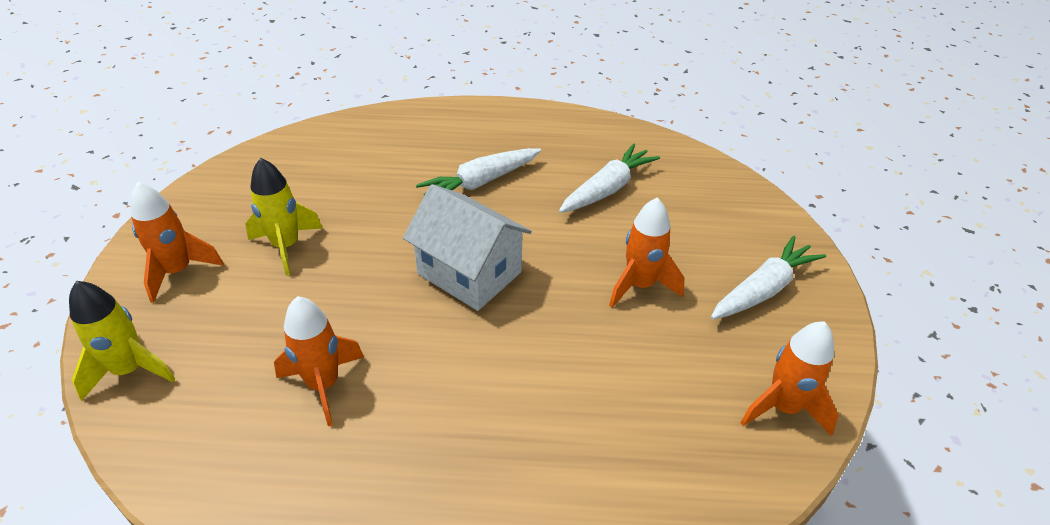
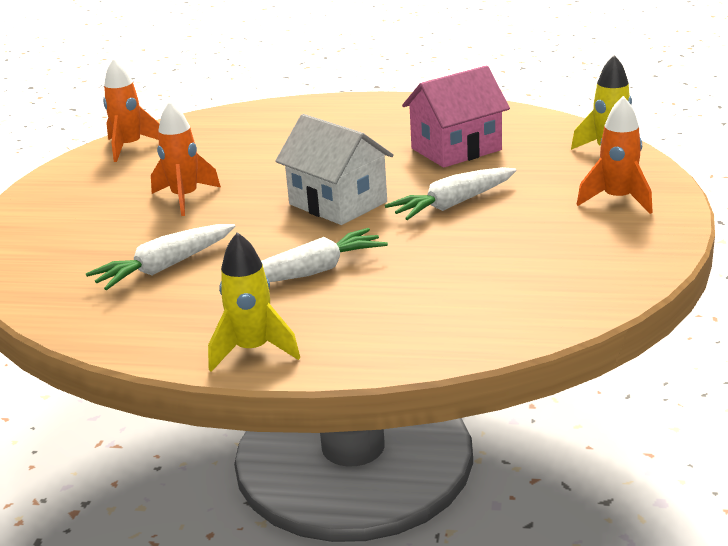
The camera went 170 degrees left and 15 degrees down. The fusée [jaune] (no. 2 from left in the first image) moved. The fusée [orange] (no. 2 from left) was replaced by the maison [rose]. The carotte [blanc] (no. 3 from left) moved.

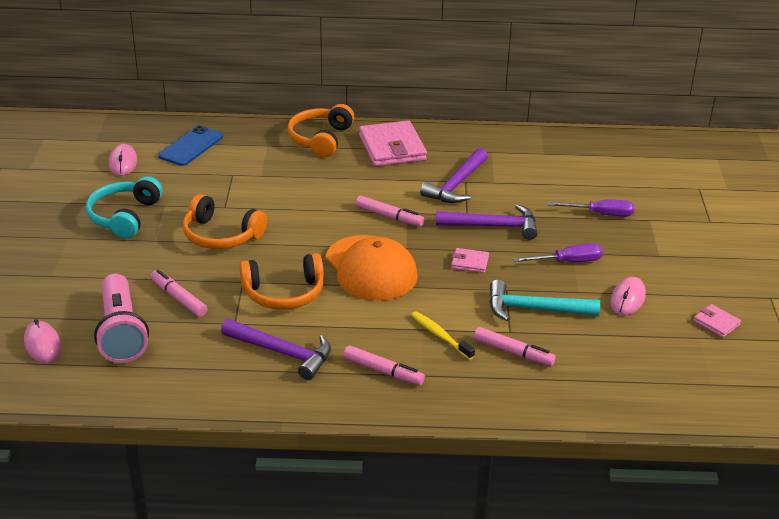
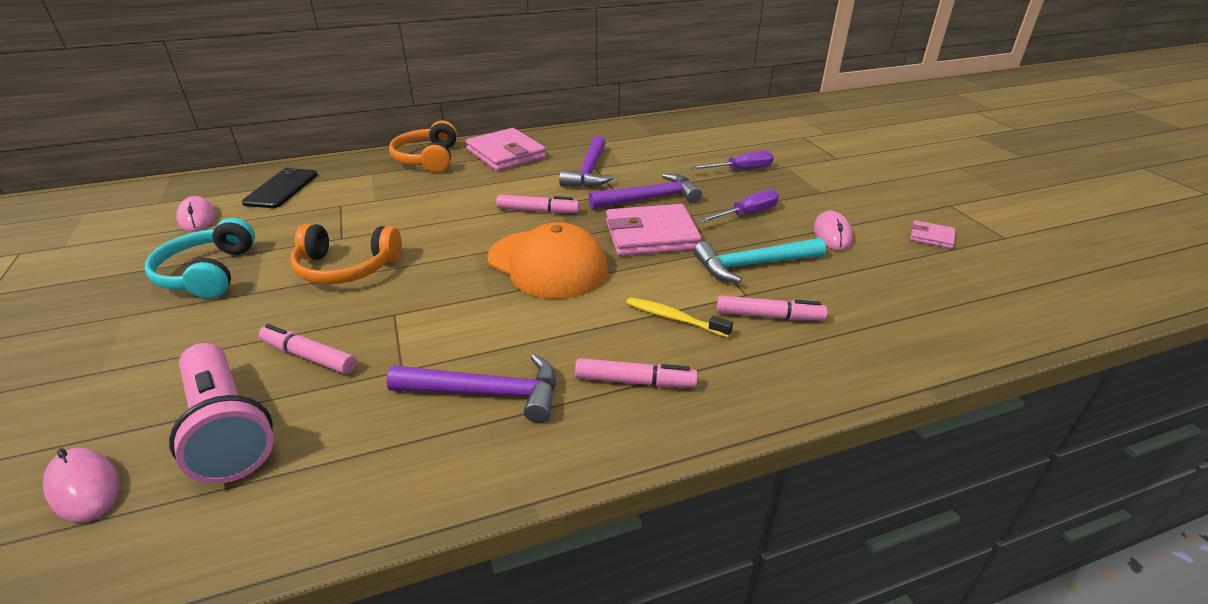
The camera went 20 degrees left and 0 degrees up. The téléphone [bleu] became the téléphone [noir]. The casque audio [orange] (no. 2 from left) disappeared. The portefeuille [rose] (no. 2 from left) changed to 2.13 times the size.

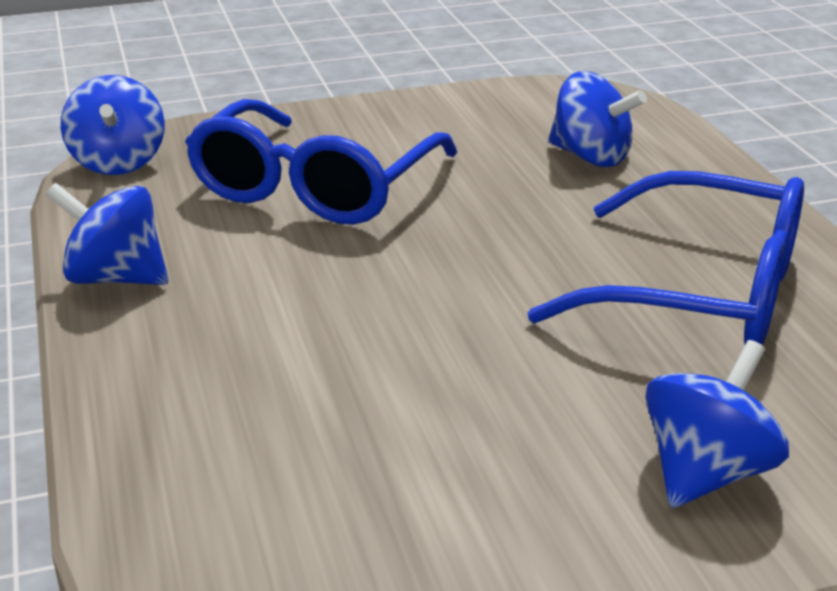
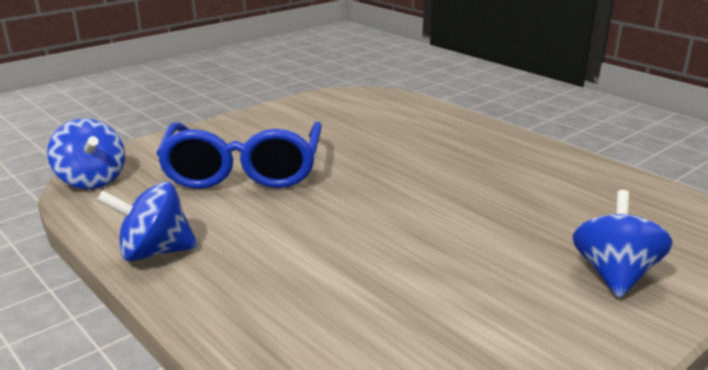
The camera went 25 degrees left and 5 degrees down. The lunettes [bleu] (no. 2 from left) disappeared. The toupie [bleu] (no. 3 from left) disappeared.

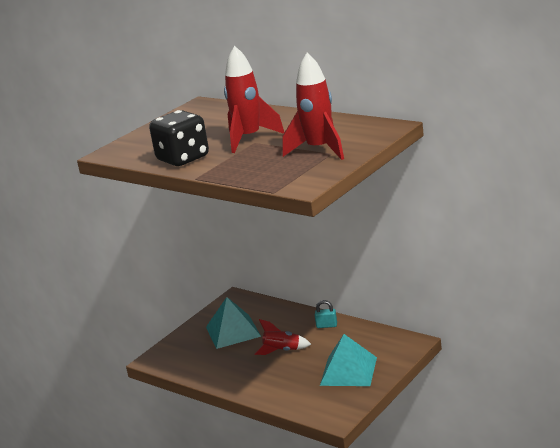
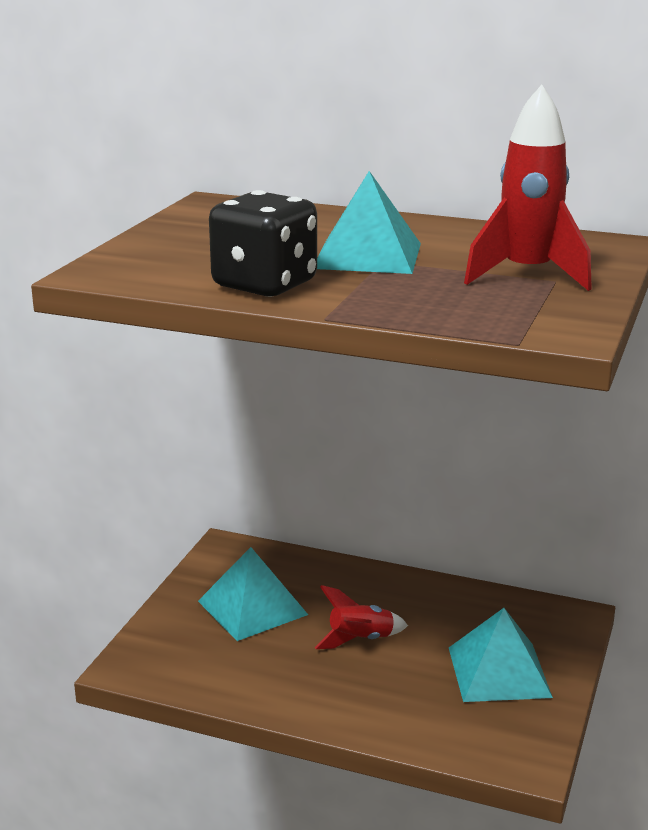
The camera went 20 degrees left and 0 degrees up. The fusée [rouge] (no. 1 from left) was replaced by the pyramide [turquoise] (no. 2 from left). The cadenas [turquoise] disappeared.

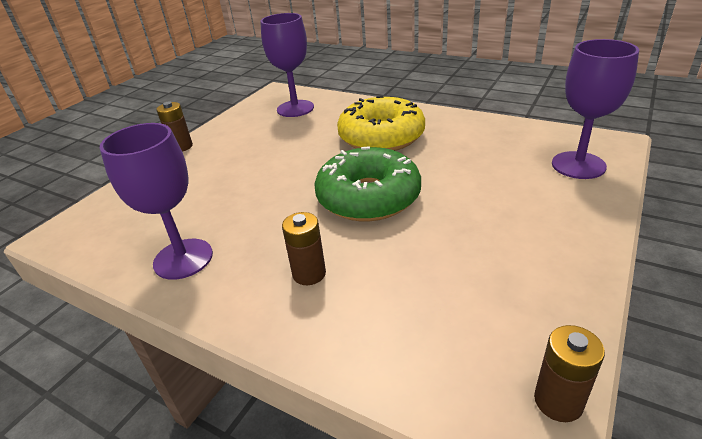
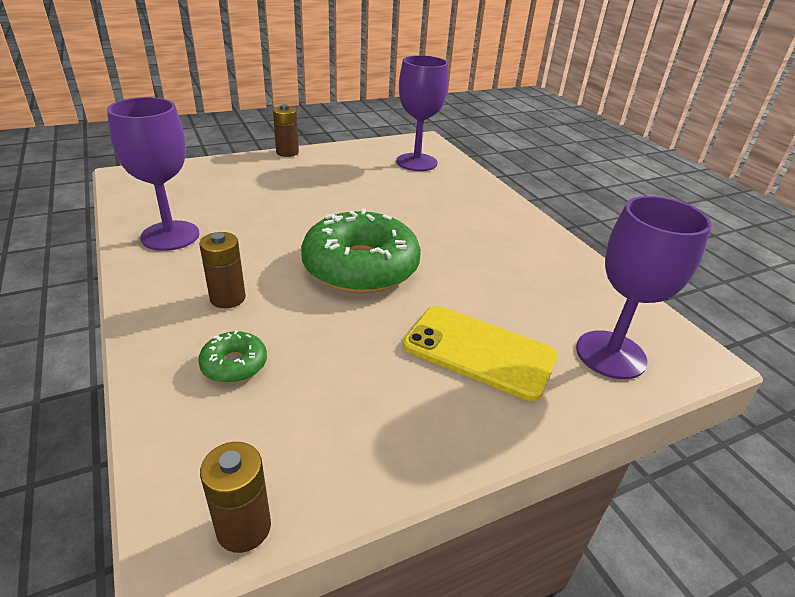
The camera went 30 degrees right and 0 degrees up. The beignet [jaune] disappeared. The beignet [vert] (no. 1 from left) appeared. The téléphone [jaune] appeared.

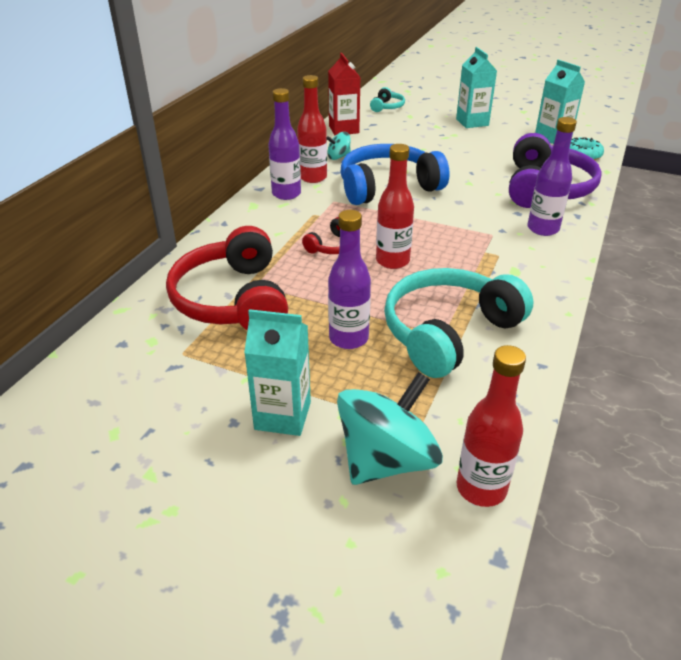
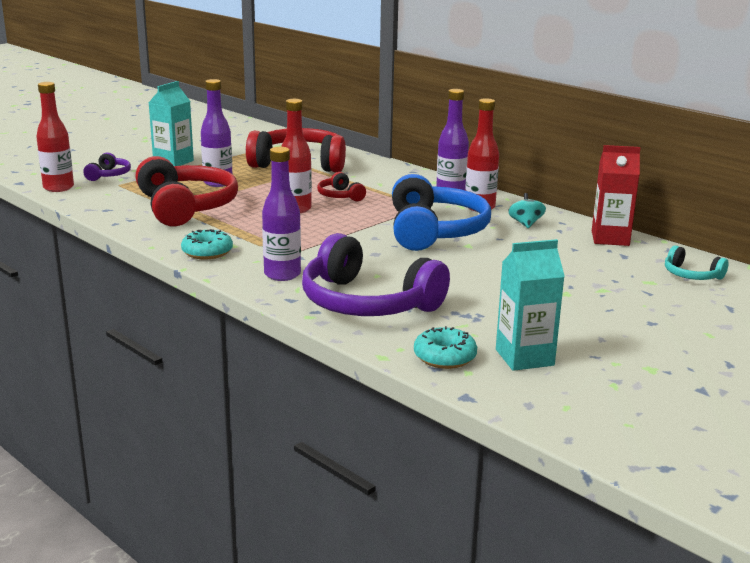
The camera went 110 degrees right and 15 degrees down. The toupie [turquoise] (no. 2 from left) was replaced by the casque audio [violet] (no. 1 from left). The casque audio [turquoise] (no. 2 from left) became the casque audio [rouge] (no. 1 from left). The brique de lait [turquoise] (no. 2 from left) disappeared. The beignet [turquoise] (no. 1 from left) appeared.

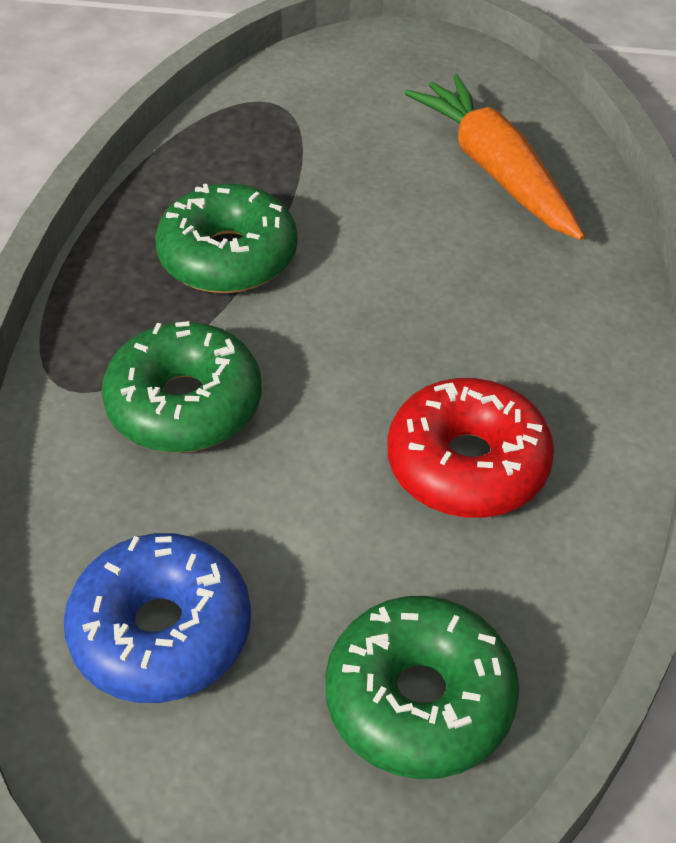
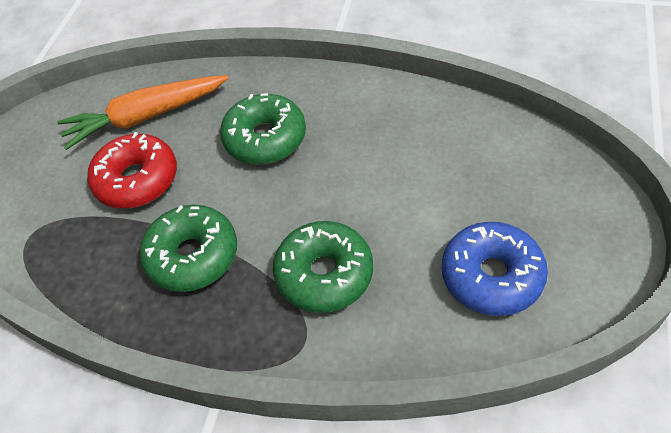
The camera went 80 degrees left and 5 degrees up. The beignet [vert] (no. 3 from left in the first image) moved. The beignet [rouge] moved.

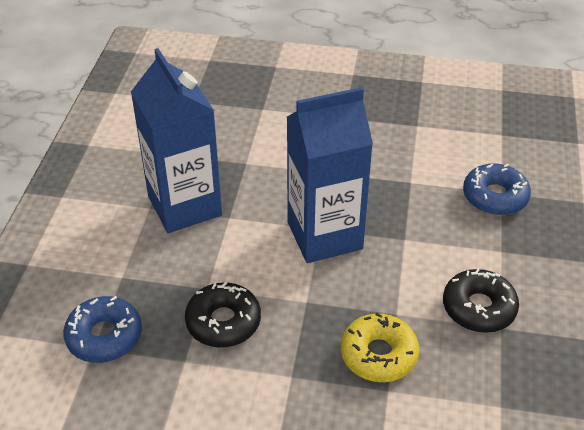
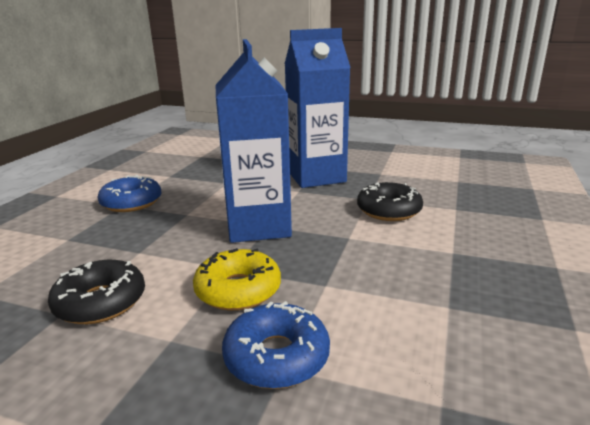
The camera went 100 degrees right and 20 degrees down. The beignet [bleu] (no. 1 from left) moved. The beignet [noir] (no. 1 from left in the first image) moved. The beignet [jaune] moved.

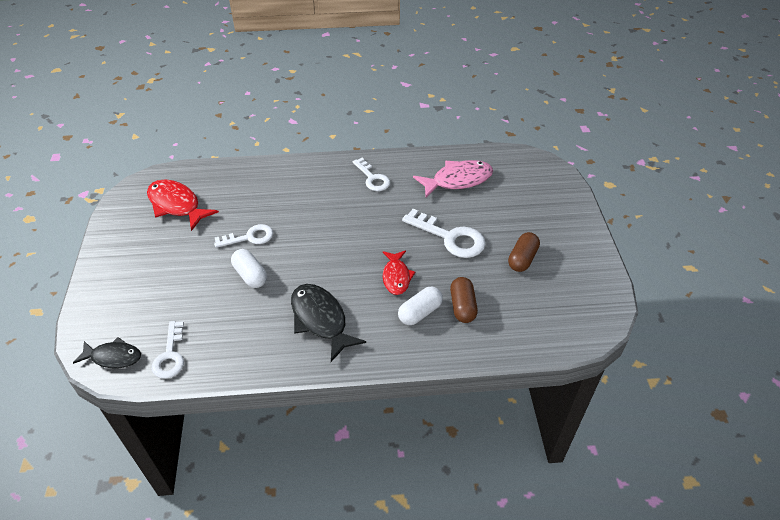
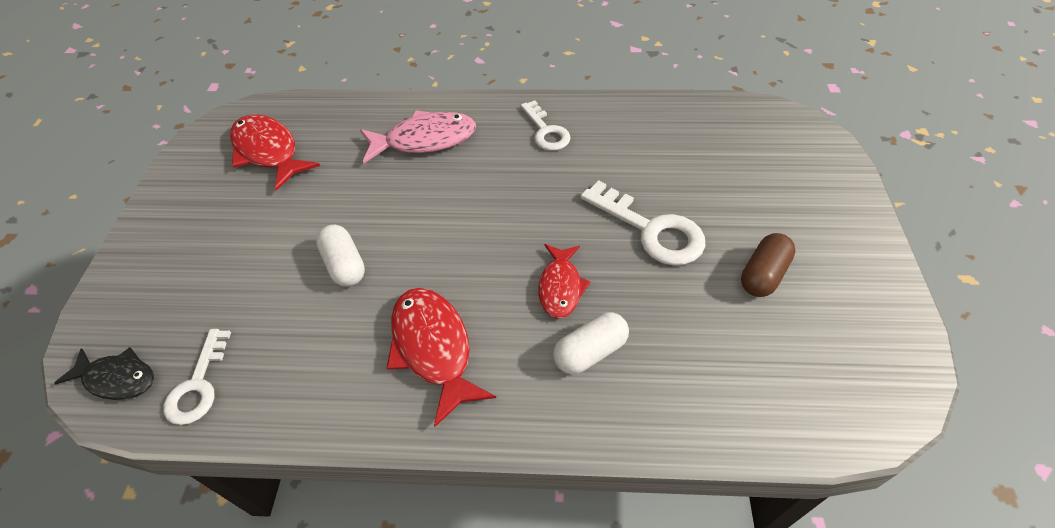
The camera went 10 degrees right and 5 degrees up. The clé [blanc] (no. 2 from left) disappeared. The poisson [noir] (no. 2 from left) became the poisson [rouge] (no. 2 from left). The poisson [rose] moved. The gélule [marron] (no. 1 from left) disappeared.

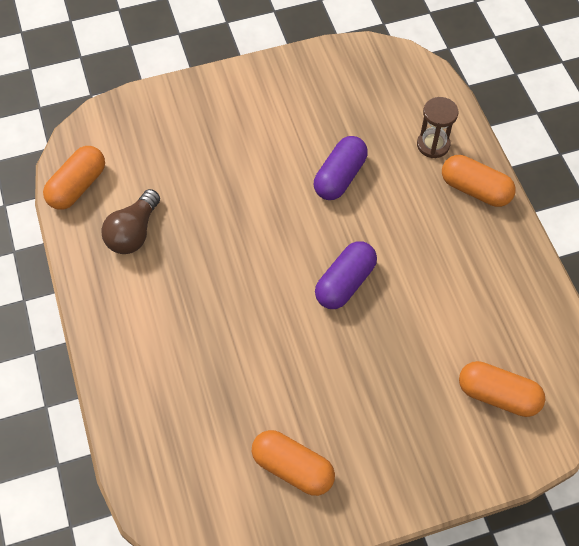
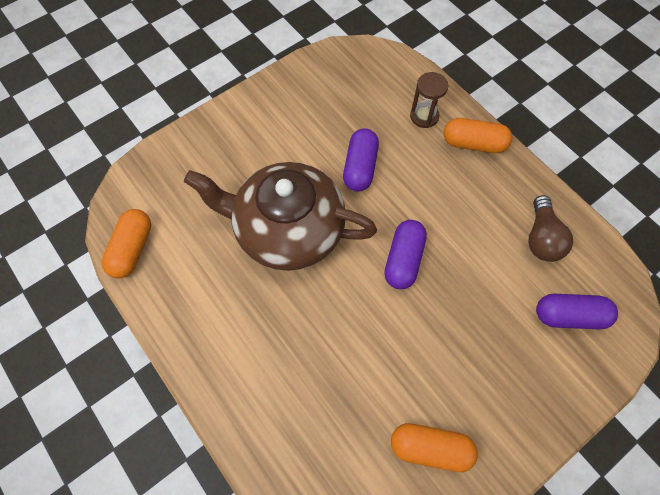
The camera went 20 degrees left and 5 degrees up. The ampoule [marron] moved. The gélule [orange] (no. 4 from left) became the gélule [violet] (no. 3 from left). The théière [marron] appeared.

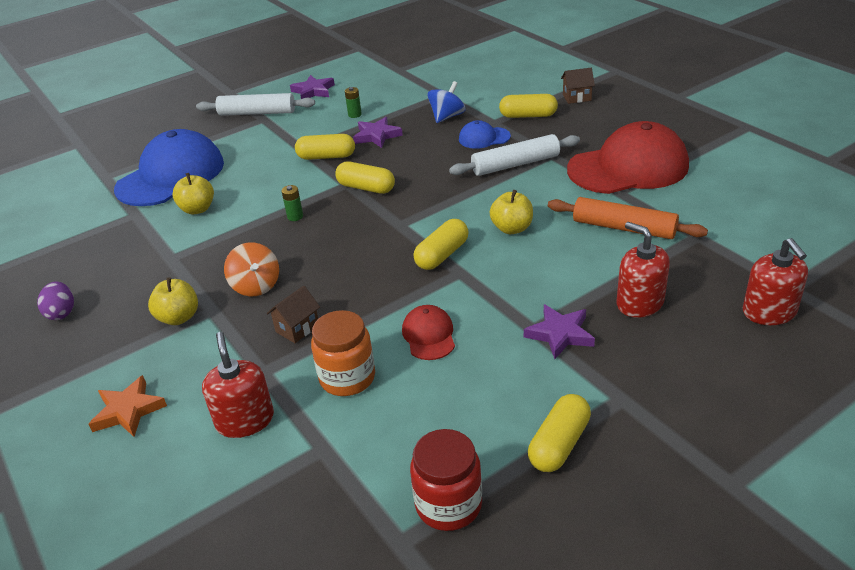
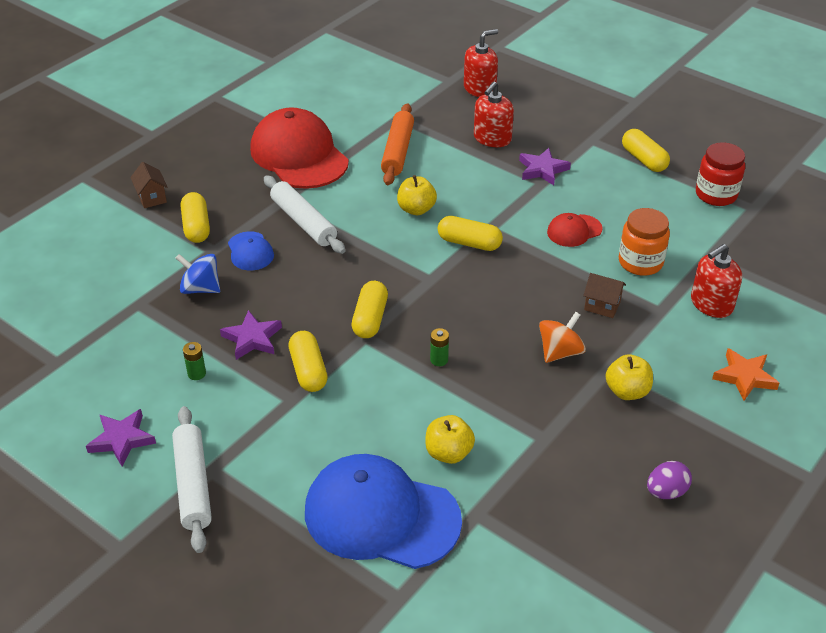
The camera went 110 degrees left and 5 degrees up. The gélule [jaune] (no. 5 from left) turned 45 degrees clockwise.

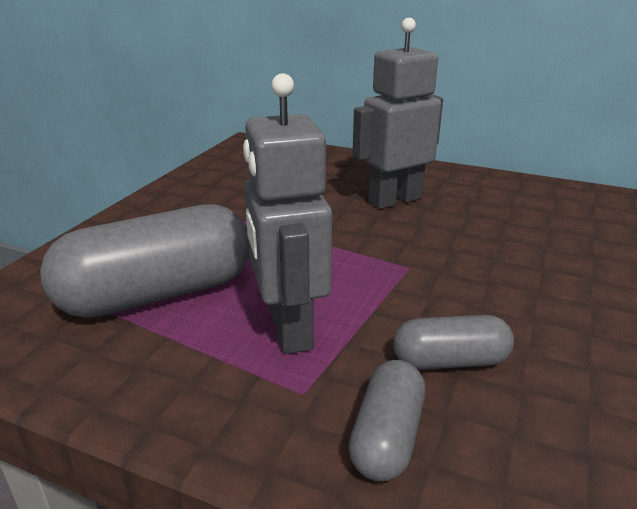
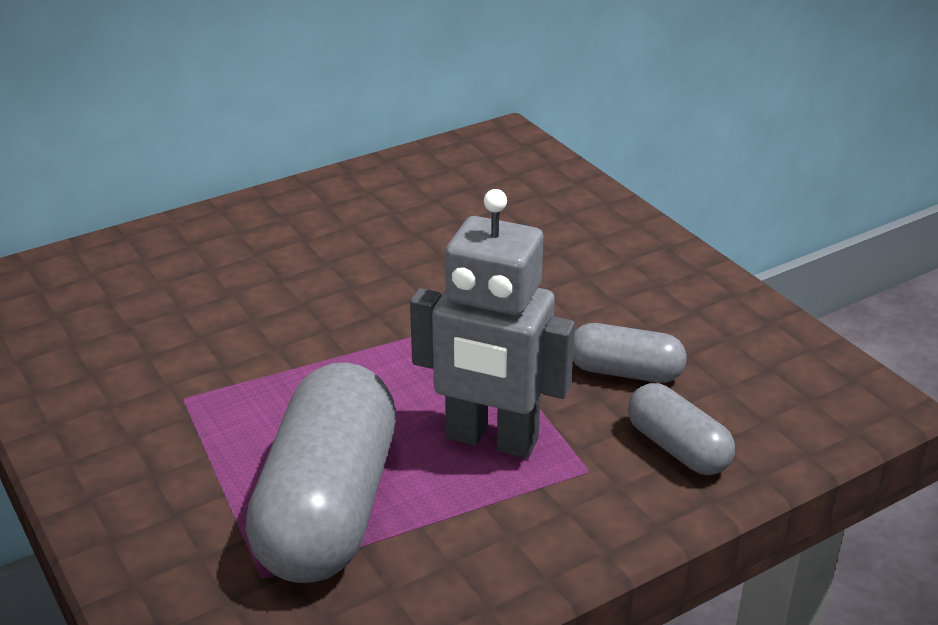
The camera went 55 degrees left and 5 degrees up. The robot [gris] (no. 2 from left) disappeared. The gélule [gris] (no. 3 from left in the first image) turned 75 degrees clockwise.

